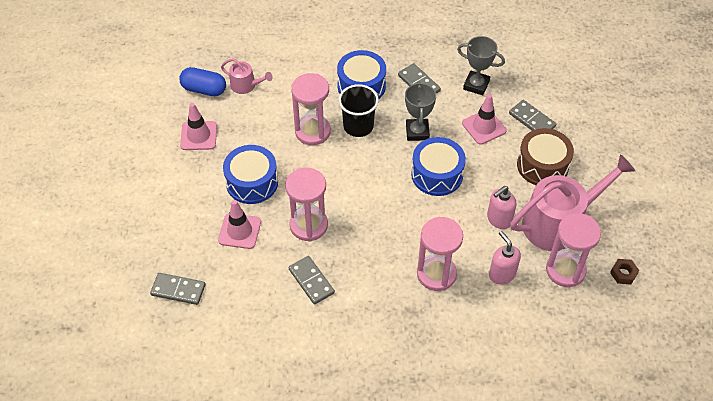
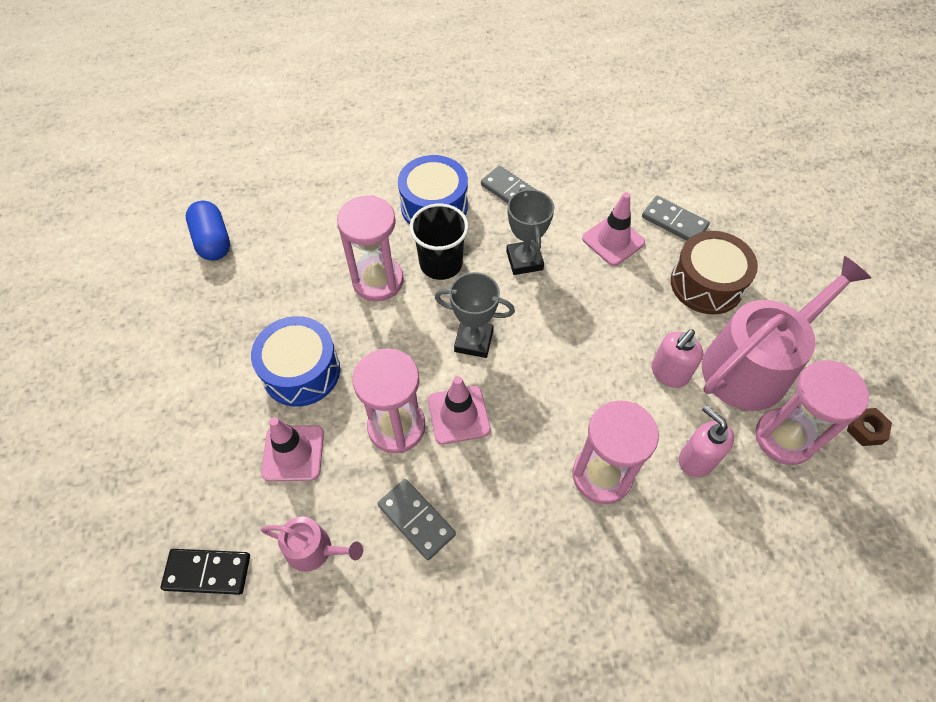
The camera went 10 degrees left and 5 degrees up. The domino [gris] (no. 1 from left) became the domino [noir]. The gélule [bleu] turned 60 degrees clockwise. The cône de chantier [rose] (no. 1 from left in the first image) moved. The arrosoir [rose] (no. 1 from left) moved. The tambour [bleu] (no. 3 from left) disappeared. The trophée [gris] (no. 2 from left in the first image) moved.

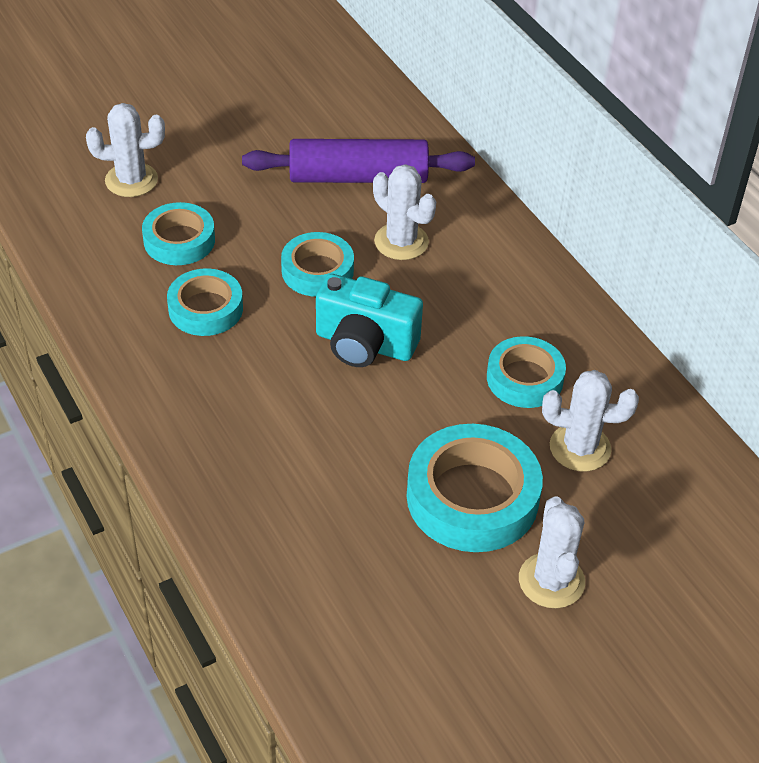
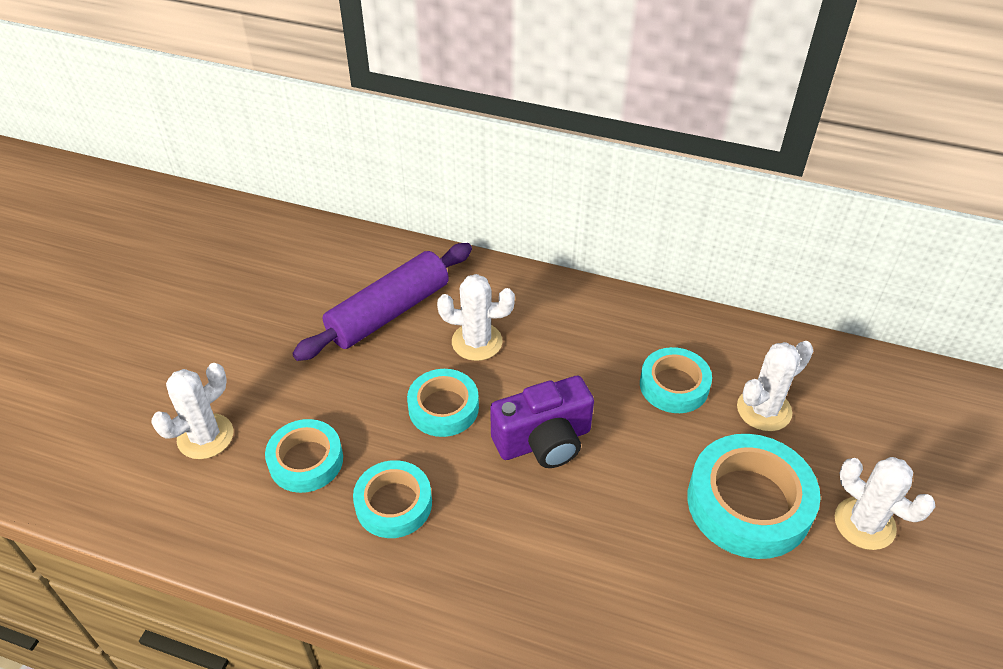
The camera went 40 degrees left and 0 degrees up. The appareil photo [turquoise] became the appareil photo [violet].

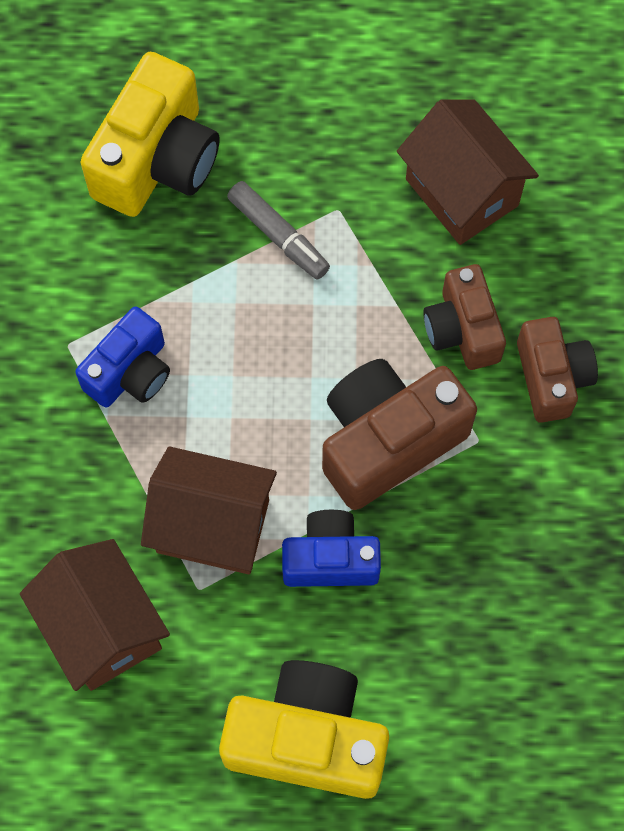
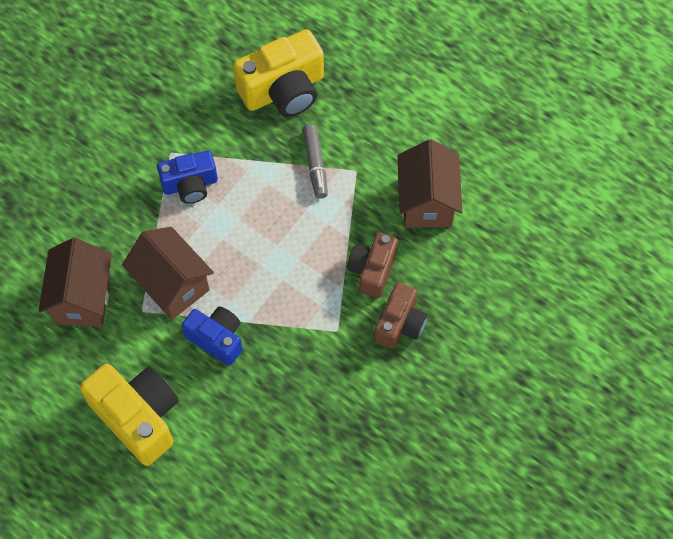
The camera went 35 degrees right and 5 degrees down. The appareil photo [marron] (no. 1 from left) disappeared.

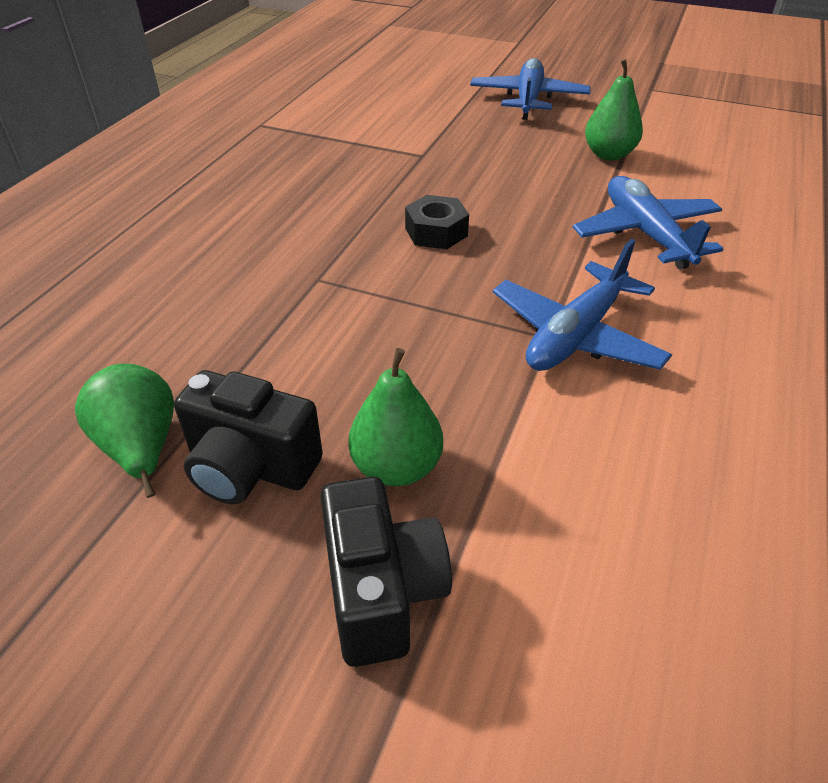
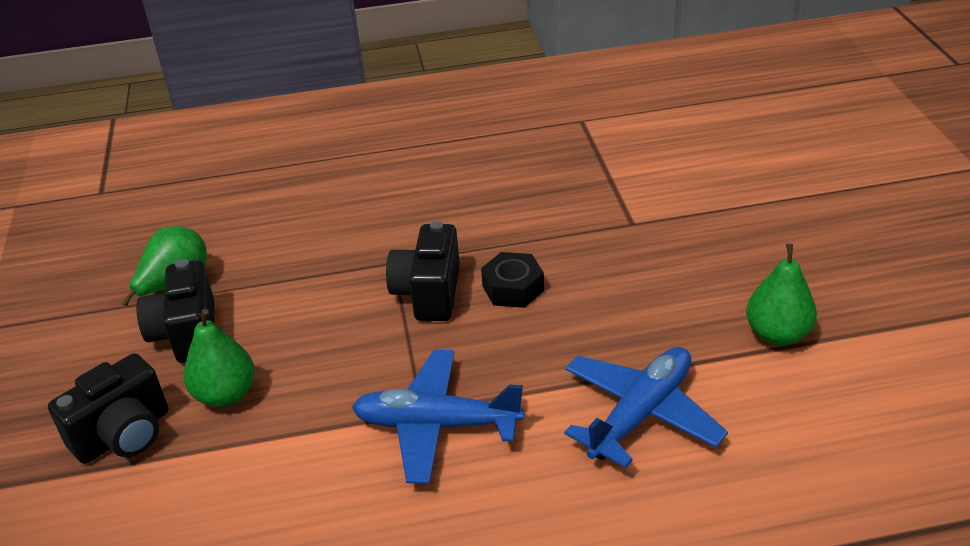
The camera went 60 degrees right and 5 degrees down. The avion [bleu] (no. 1 from left) disappeared. The appareil photo [noir] (no. 3 from left) appeared.

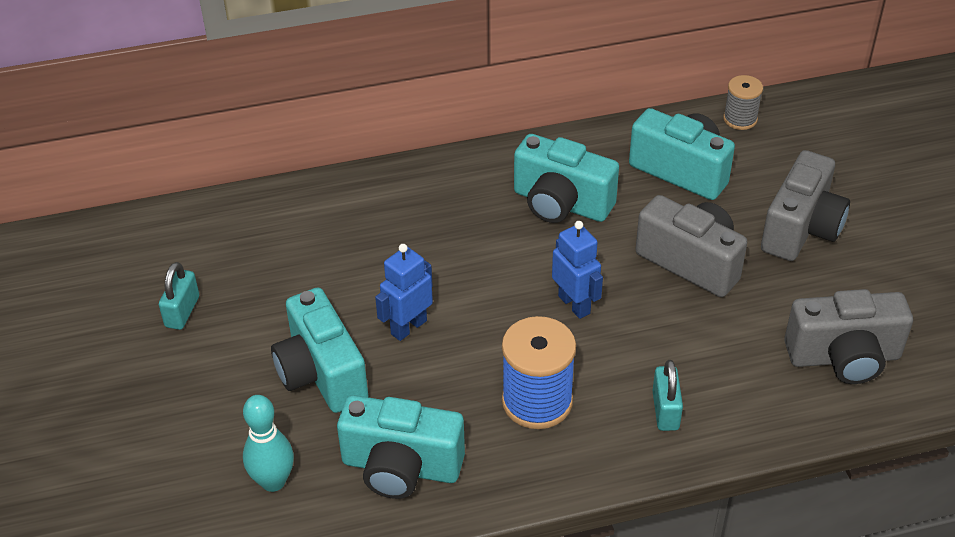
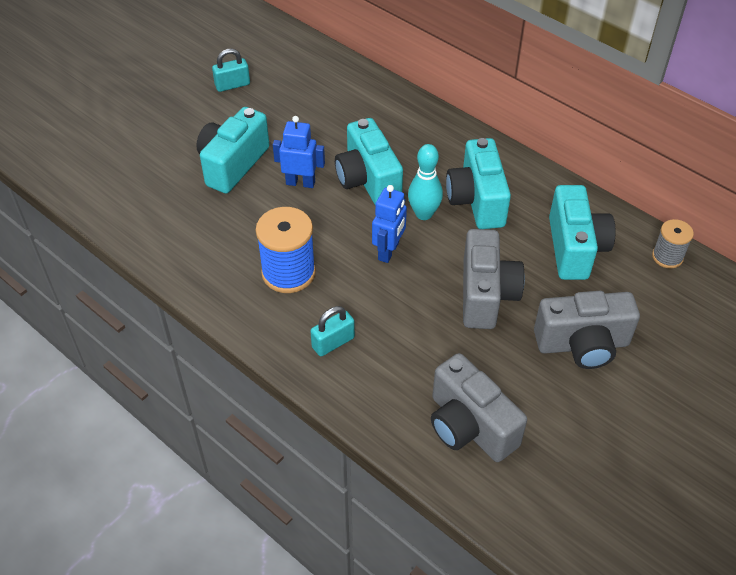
The camera went 55 degrees right and 5 degrees up. The quille [turquoise] moved. The appareil photo [turquoise] (no. 2 from left) moved.

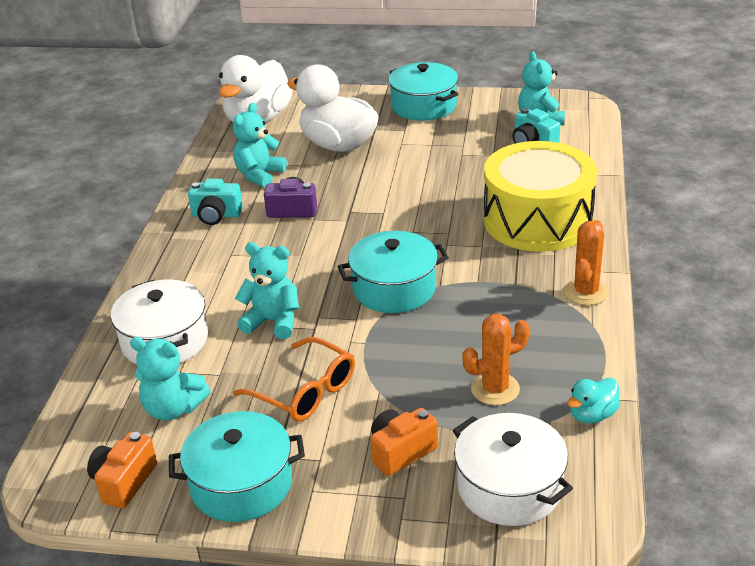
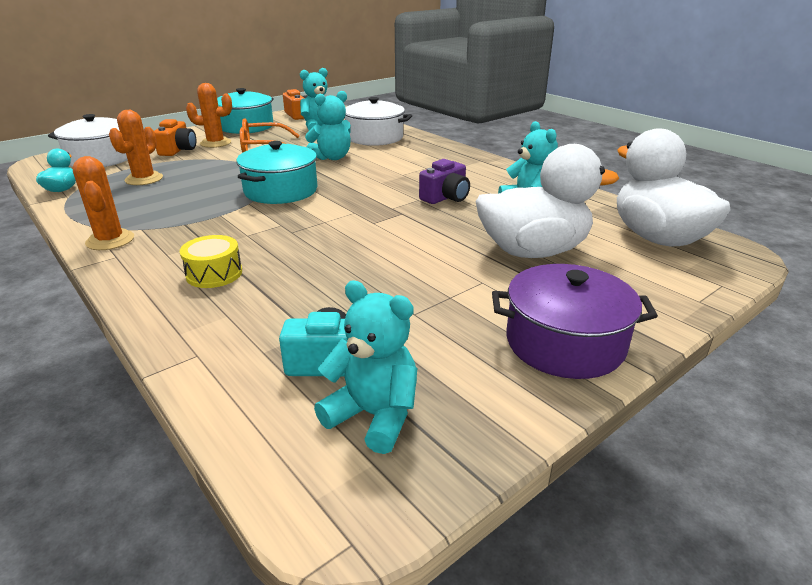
The camera went 130 degrees right and 5 degrees down. The appareil photo [turquoise] (no. 1 from left) disappeared. The marmite [turquoise] (no. 3 from left) became the marmite [violet]. The tambour [jaune] changed to 0.40 times the size. The cactus [orange] (no. 3 from left) appeared.

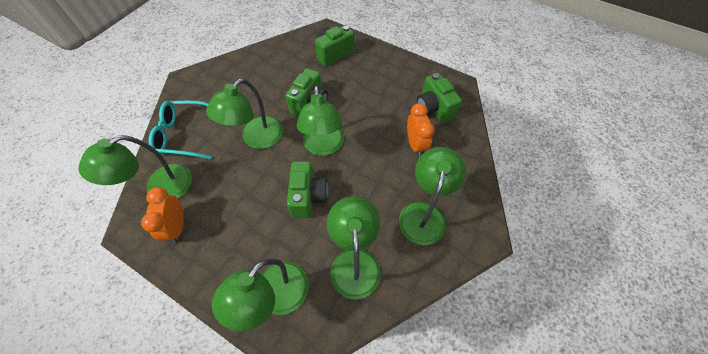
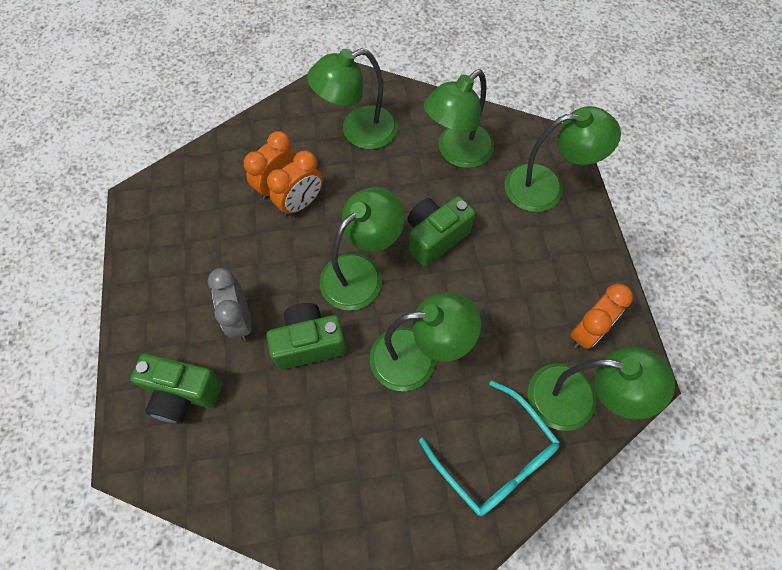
The camera went 130 degrees left and 5 degrees up. The appareil photo [vert] (no. 4 from left) disappeared. The réveil [gris] appeared. The réveil [orange] (no. 2 from left) appeared.

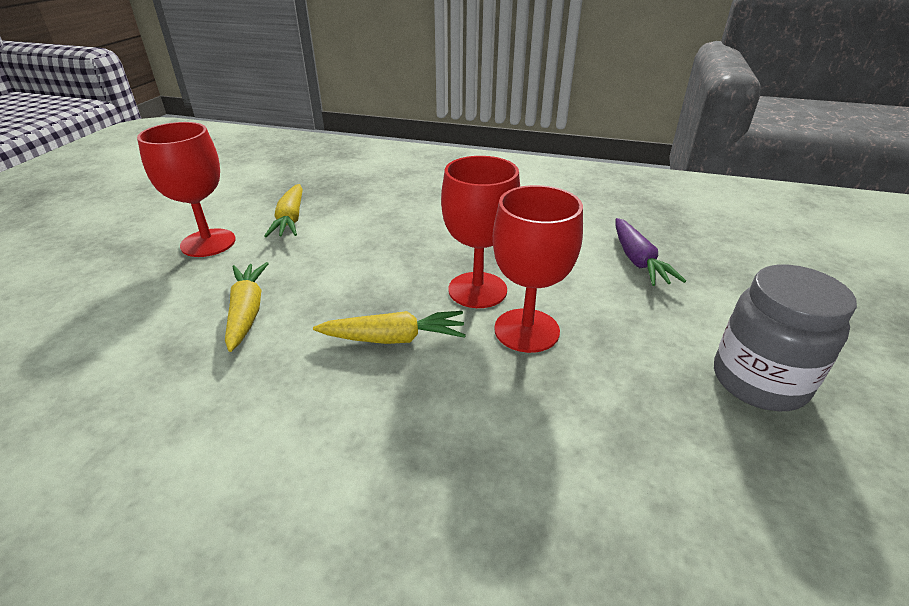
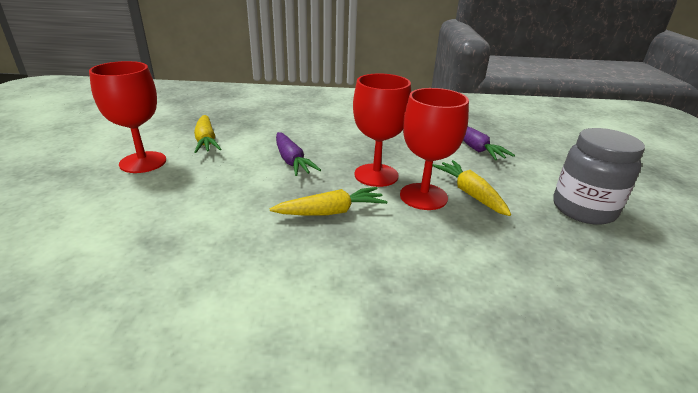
The camera went 15 degrees left and 5 degrees down. The carotte [jaune] (no. 1 from left in the first image) moved. The carotte [violet] (no. 1 from left) appeared.

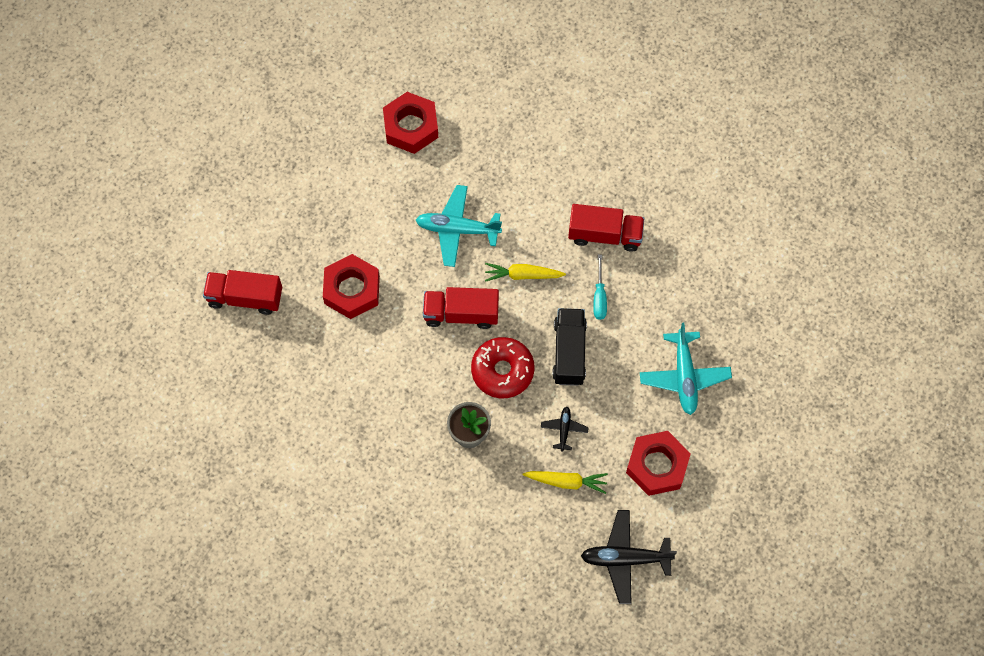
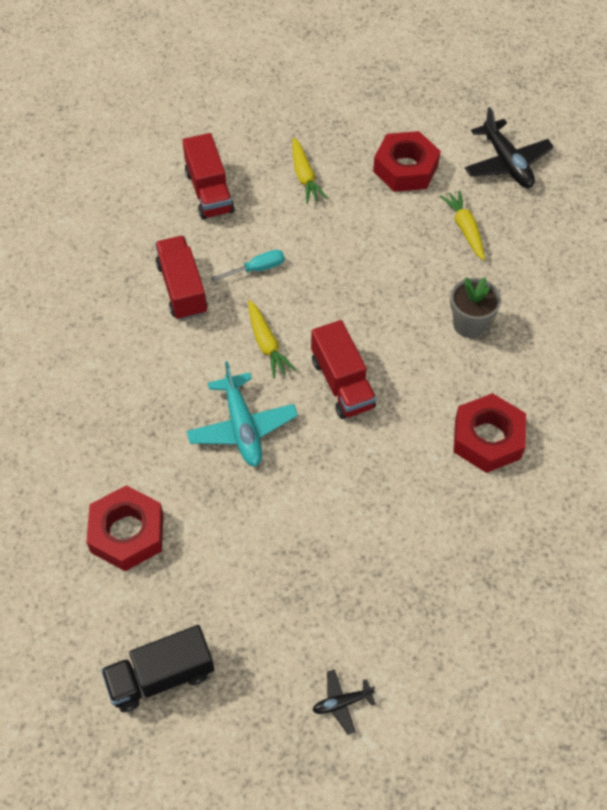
The camera went 115 degrees left and 10 degrees down. The camion [rouge] (no. 1 from left in the first image) moved. The écrou [rouge] (no. 1 from left in the first image) moved. The beignet [rouge] disappeared. The avion [noir] (no. 1 from left) moved. The camion [noir] moved. The avion [turquoise] (no. 2 from left) was replaced by the carotte [jaune] (no. 2 from left).

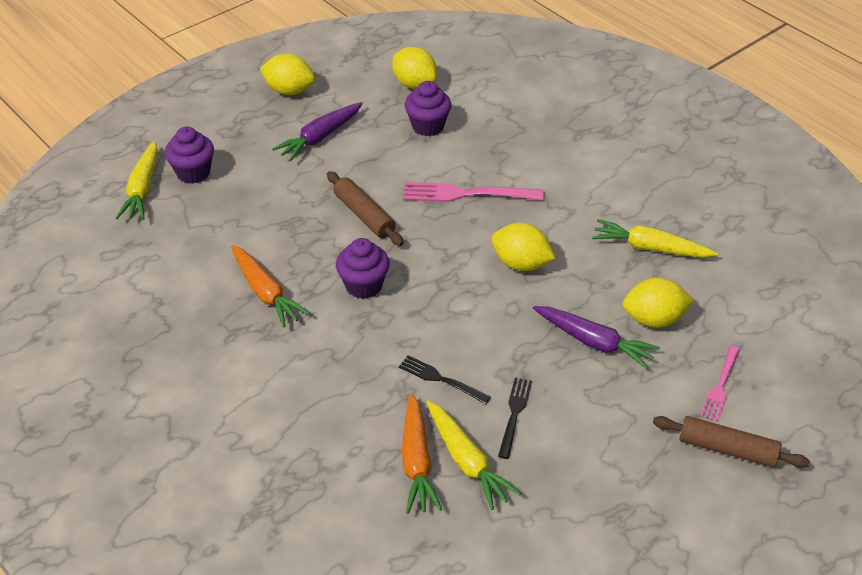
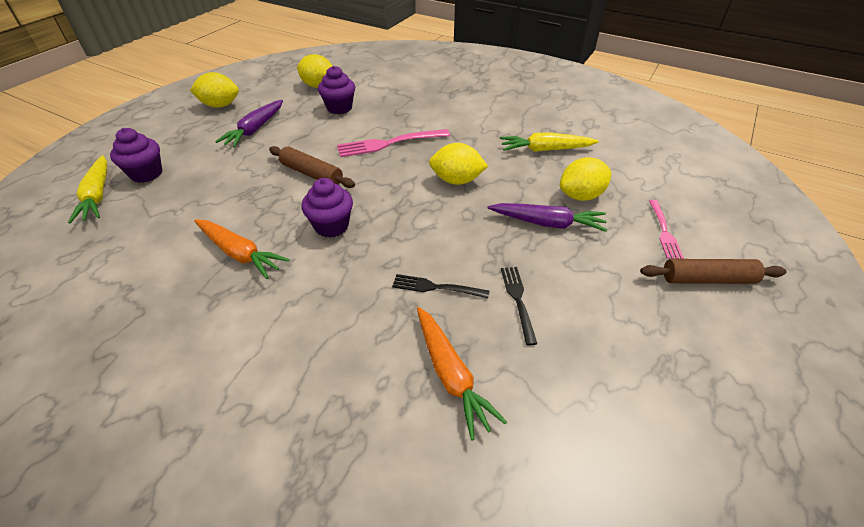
The camera went 20 degrees left and 0 degrees up. The carotte [jaune] (no. 2 from left) disappeared.

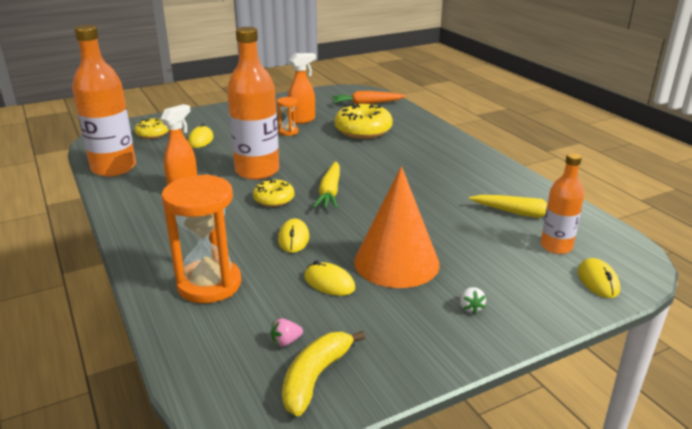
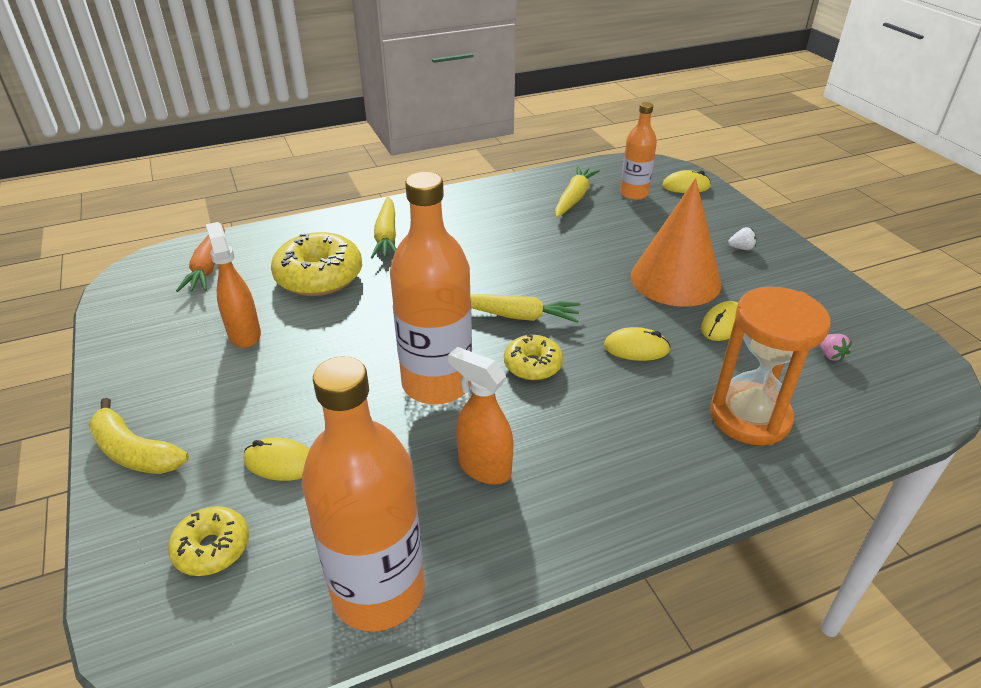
The camera went 85 degrees left and 10 degrees up. The sablier [orange] (no. 2 from left) disappeared. The banane [jaune] moved. The carotte [jaune] (no. 1 from left) appeared.

